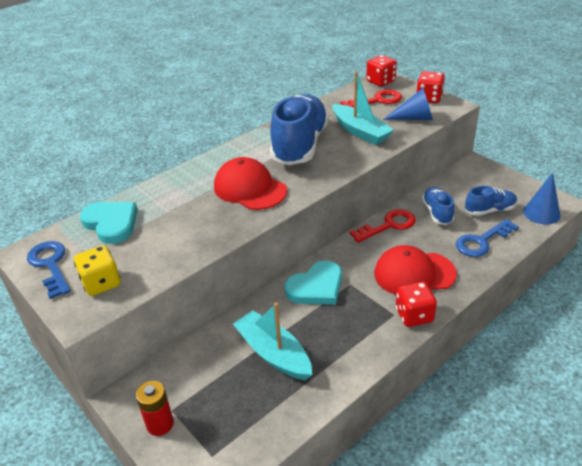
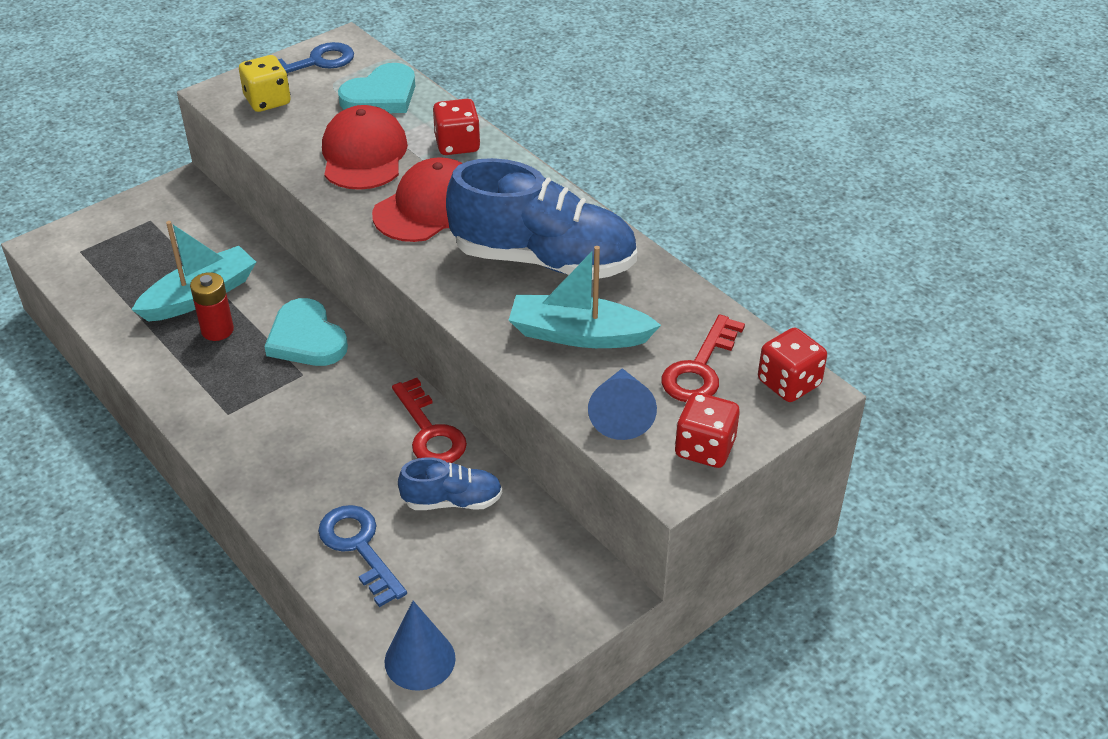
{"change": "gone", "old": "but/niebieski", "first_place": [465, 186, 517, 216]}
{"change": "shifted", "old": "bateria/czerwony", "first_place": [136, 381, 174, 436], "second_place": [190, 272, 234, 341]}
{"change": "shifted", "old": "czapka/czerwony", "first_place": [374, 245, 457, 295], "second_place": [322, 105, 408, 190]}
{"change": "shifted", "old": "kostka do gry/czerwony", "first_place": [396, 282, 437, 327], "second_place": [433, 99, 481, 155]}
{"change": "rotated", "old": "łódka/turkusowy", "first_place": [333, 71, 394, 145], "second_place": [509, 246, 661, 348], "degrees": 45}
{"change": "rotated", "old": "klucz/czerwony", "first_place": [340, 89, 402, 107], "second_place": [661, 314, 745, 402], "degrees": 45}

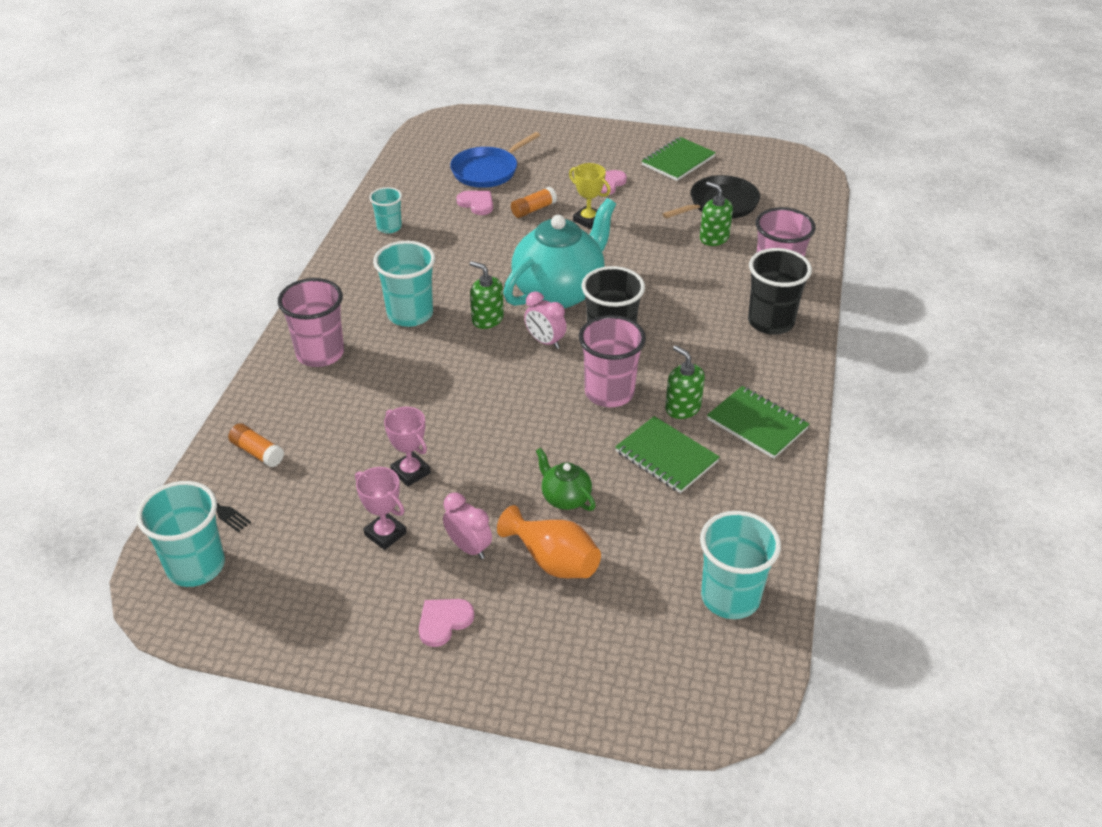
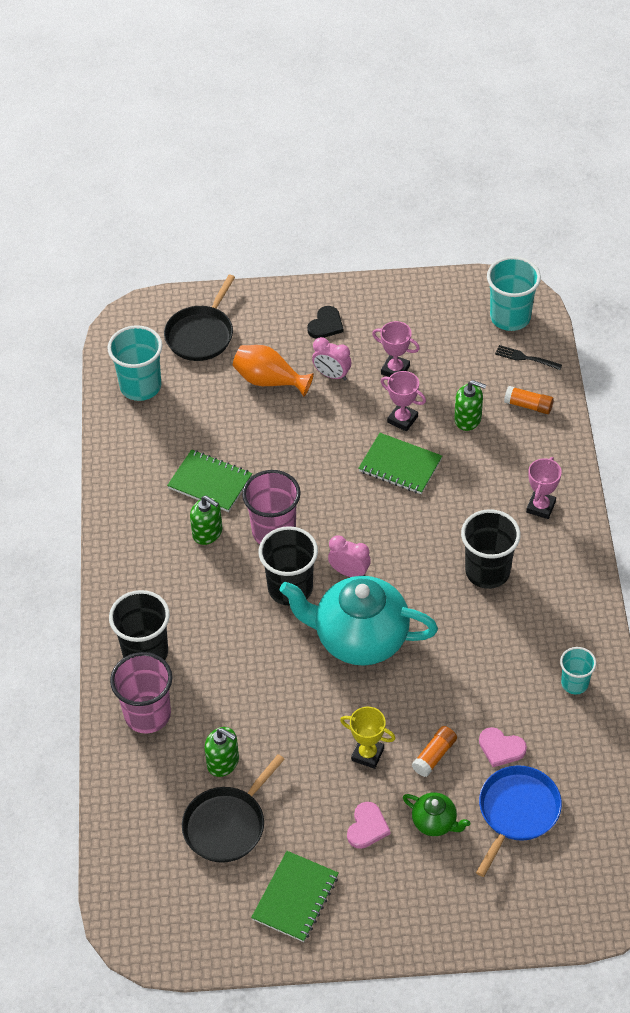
{"change": "new", "new": "patelnia/czarny", "second_place": [164, 275, 235, 361]}
{"change": "shifted", "old": "dozownik mydła/zielony", "first_place": [470, 261, 504, 329], "second_place": [454, 380, 486, 431]}
{"change": "shifted", "old": "imbryk/zielony", "first_place": [536, 448, 596, 511], "second_place": [403, 792, 470, 836]}
{"change": "shifted", "old": "zeszyt/zielony", "first_place": [707, 386, 809, 459], "second_place": [358, 433, 442, 494]}
{"change": "swapped", "old": "szklanka/różowy", "new": "puchar/różowy", "first_place": [278, 278, 344, 367], "second_place": [526, 457, 562, 519]}
{"change": "repainted", "old": "szklanka/turkusowy", "new": "szklanka/czarny", "first_place": [373, 241, 435, 327], "second_place": [461, 509, 521, 589]}
{"change": "repainted", "old": "serce/różowy", "new": "serce/czarny", "first_place": [419, 599, 474, 647], "second_place": [307, 306, 344, 339]}
{"change": "rotated", "old": "imbryk/turkusowy", "first_place": [503, 198, 616, 308], "second_place": [279, 576, 438, 666], "degrees": 75}

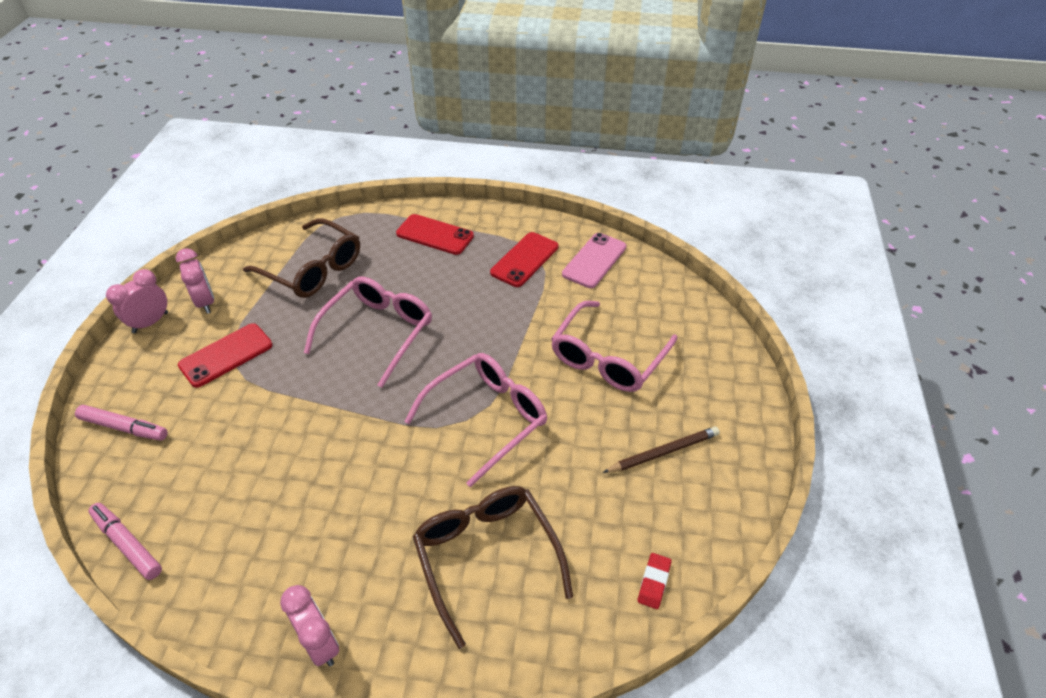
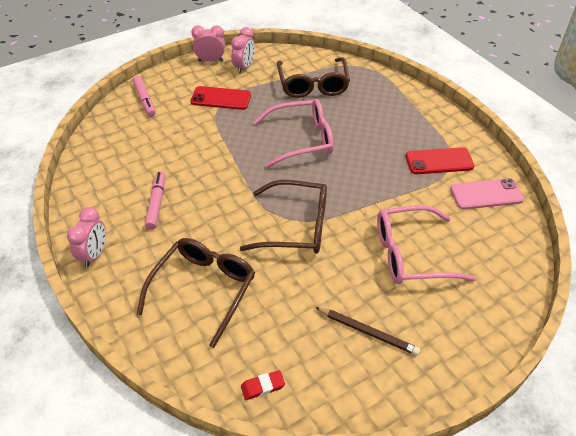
{"change": "gone", "old": "telefon/czerwony", "first_place": [396, 214, 474, 255]}
{"change": "shifted", "old": "flamaster/różowy", "first_place": [88, 503, 162, 580], "second_place": [145, 171, 165, 230]}
{"change": "repainted", "old": "okulary/różowy", "new": "okulary/brązowy", "first_place": [404, 353, 547, 487], "second_place": [240, 180, 327, 254]}

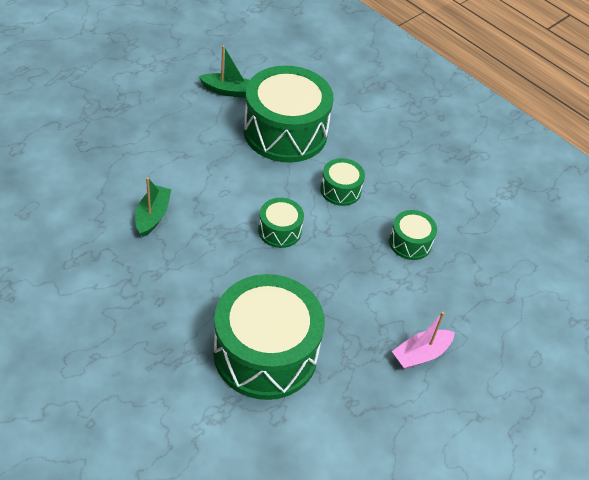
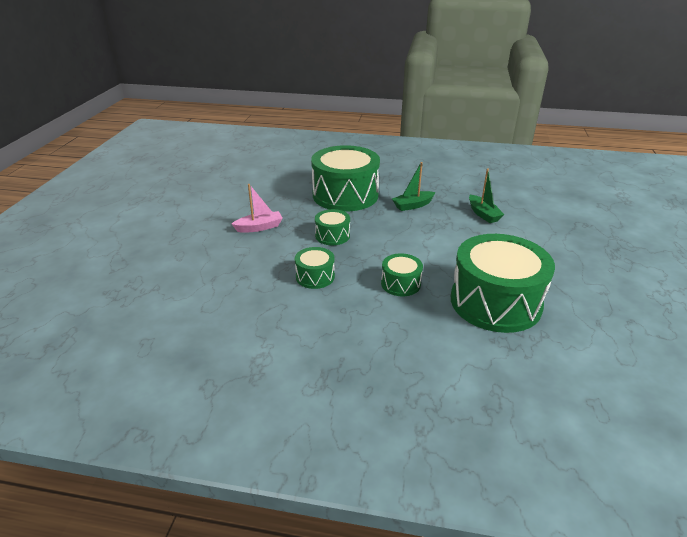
{"change": "shifted", "old": "łódka/zielony", "first_place": [199, 45, 250, 98], "second_place": [392, 162, 435, 211]}
{"change": "shifted", "old": "bęben/zielony", "first_place": [258, 198, 304, 248], "second_place": [315, 209, 350, 245]}
{"change": "rotated", "old": "łódka/różowy", "first_place": [392, 312, 455, 369], "second_place": [232, 184, 283, 233], "degrees": 45}

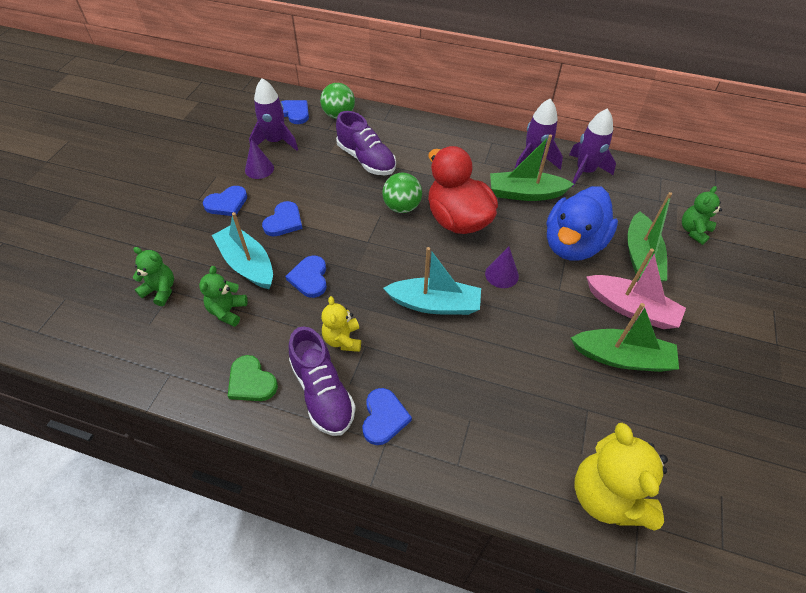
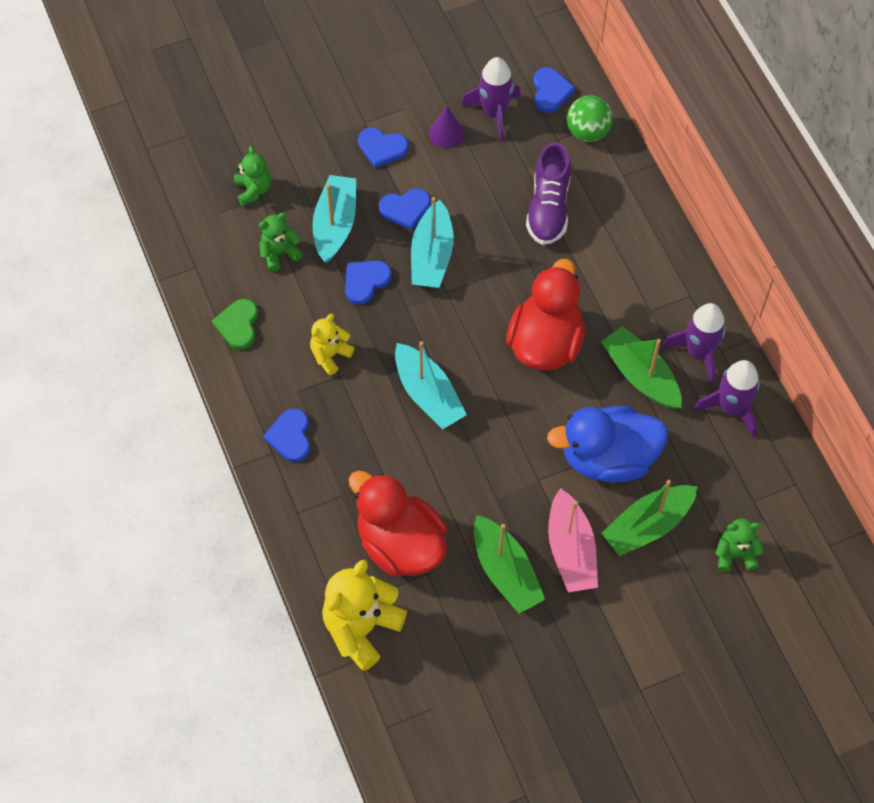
{"change": "gone", "old": "but/fioletowy", "first_place": [289, 326, 356, 436]}
{"change": "gone", "old": "piłka/zielony", "first_place": [382, 173, 422, 213]}
{"change": "gone", "old": "stożek/fioletowy", "first_place": [485, 247, 519, 288]}
{"change": "new", "new": "kaczka/czerwony", "second_place": [349, 471, 447, 576]}
{"change": "new", "new": "łódka/turkusowy", "second_place": [411, 197, 454, 288]}
{"change": "rotated", "old": "serce/niebieski", "first_place": [362, 388, 412, 445], "second_place": [263, 408, 310, 462], "degrees": 120}

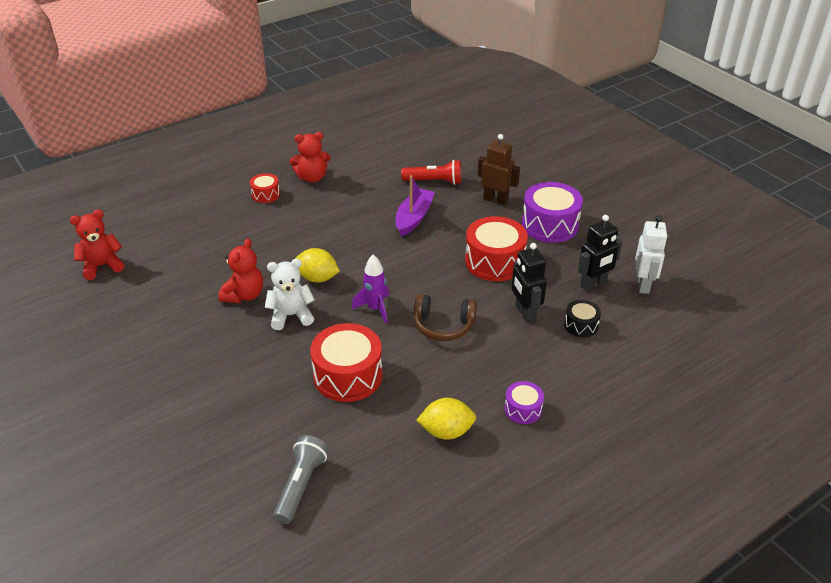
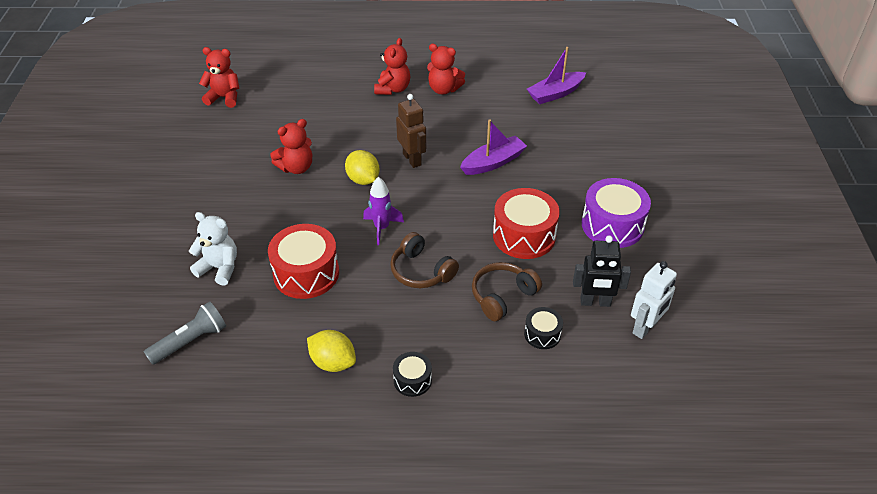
{"change": "gone", "old": "latarka/czerwony", "first_place": [401, 160, 461, 185]}
{"change": "new", "new": "łódka/fioletowy", "second_place": [527, 47, 586, 104]}
{"change": "shifted", "old": "miś/biały", "first_place": [265, 259, 315, 330], "second_place": [189, 212, 237, 286]}
{"change": "shifted", "old": "robot/brązowy", "first_place": [478, 134, 520, 206], "second_place": [396, 94, 426, 168]}
{"change": "swapped", "old": "bęben/czerwony", "new": "miś/czerwony", "first_place": [250, 173, 280, 203], "second_place": [374, 38, 410, 95]}
{"change": "swapped", "old": "robot/czarny", "new": "słuchawki/brązowy", "first_place": [511, 243, 547, 323], "second_place": [472, 262, 542, 321]}
{"change": "repainted", "old": "bęben/fioletowy", "new": "bęben/czarny", "first_place": [505, 381, 544, 424], "second_place": [393, 352, 432, 397]}

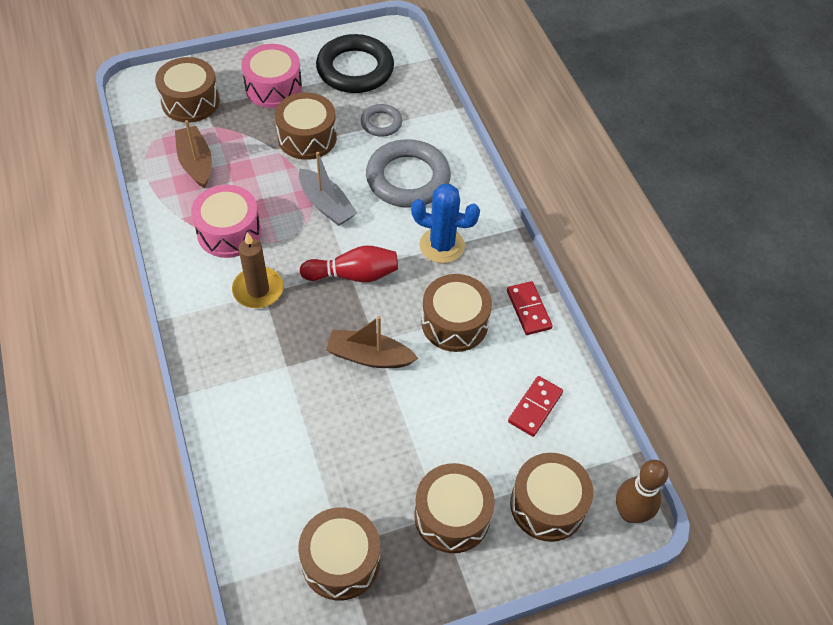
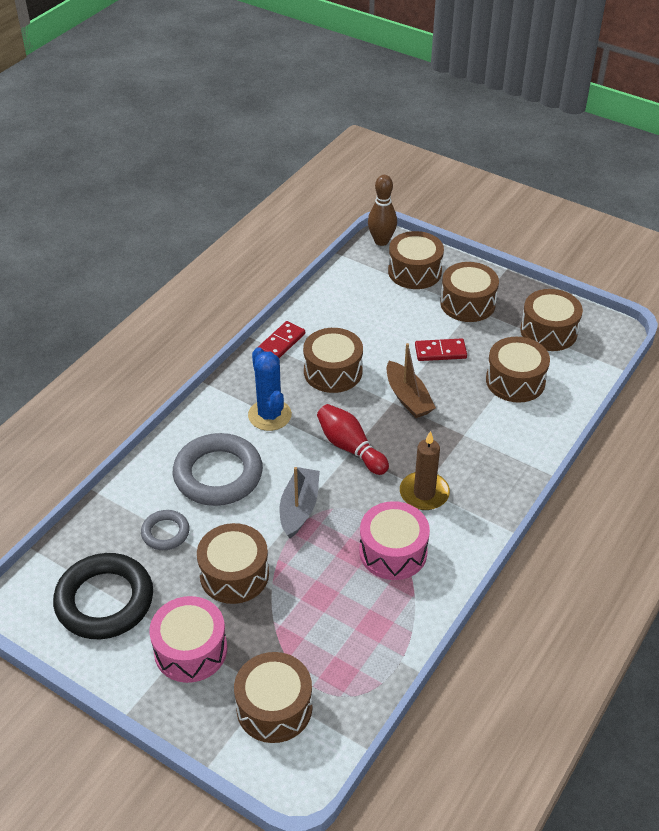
{"change": "gone", "old": "łódka/brązowy", "first_place": [175, 120, 212, 189]}
{"change": "new", "new": "bęben/brązowy", "second_place": [486, 337, 550, 403]}
{"change": "shifted", "old": "kostka domina/czerwony", "first_place": [508, 376, 563, 437], "second_place": [415, 338, 467, 361]}

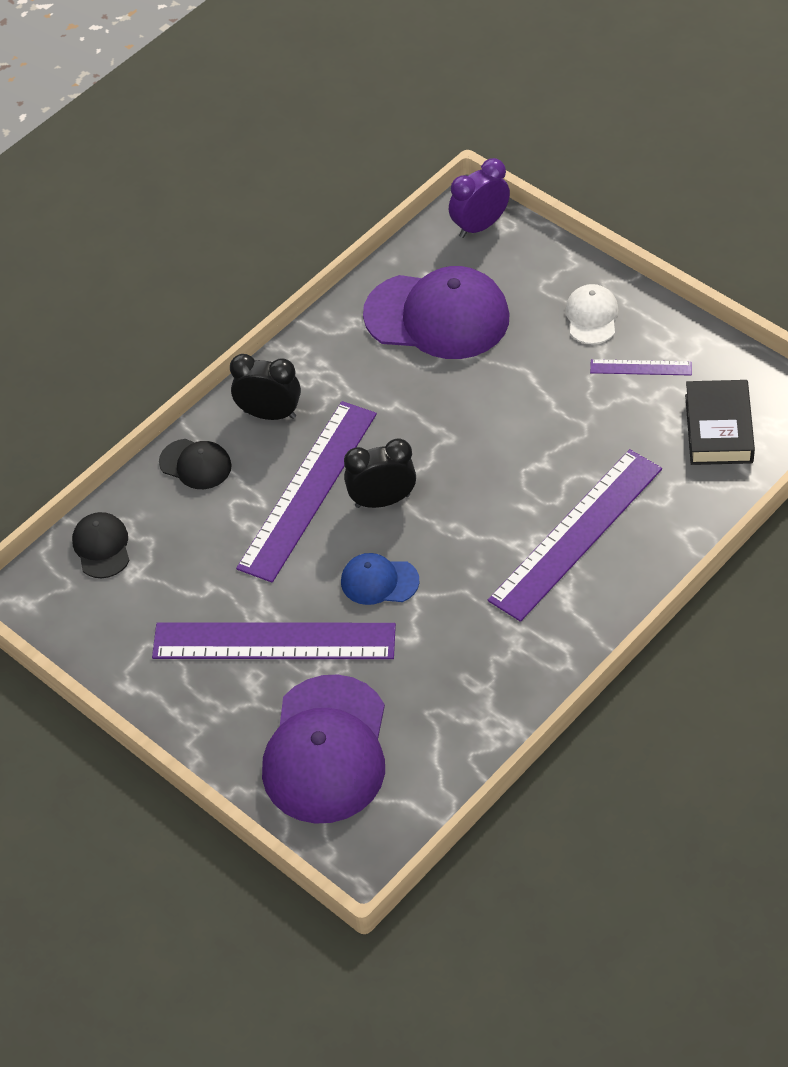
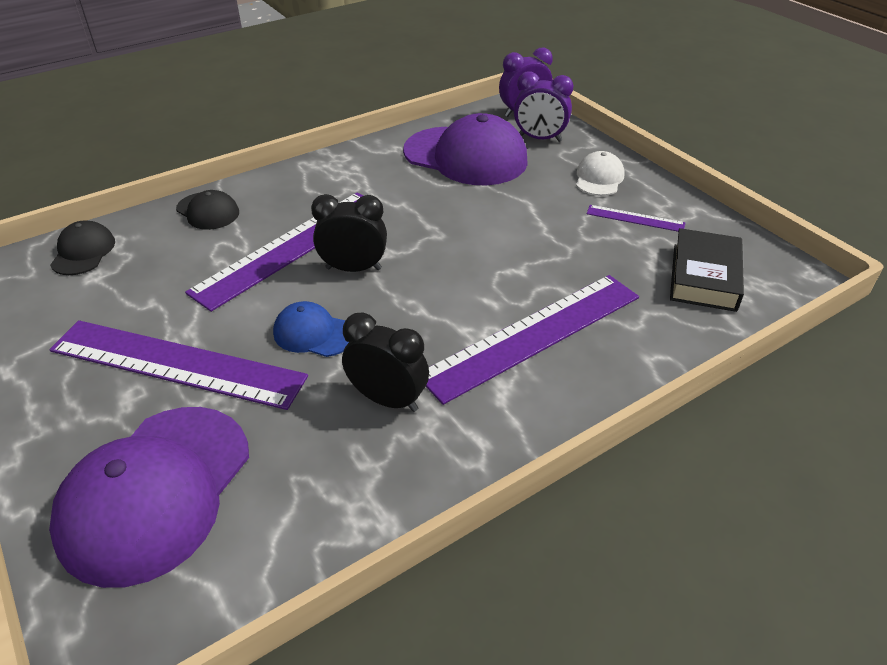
{"change": "new", "new": "budzik/fioletowy", "second_place": [514, 71, 573, 142]}
{"change": "shifted", "old": "budzik/czarny", "first_place": [230, 354, 301, 420], "second_place": [342, 313, 429, 412]}

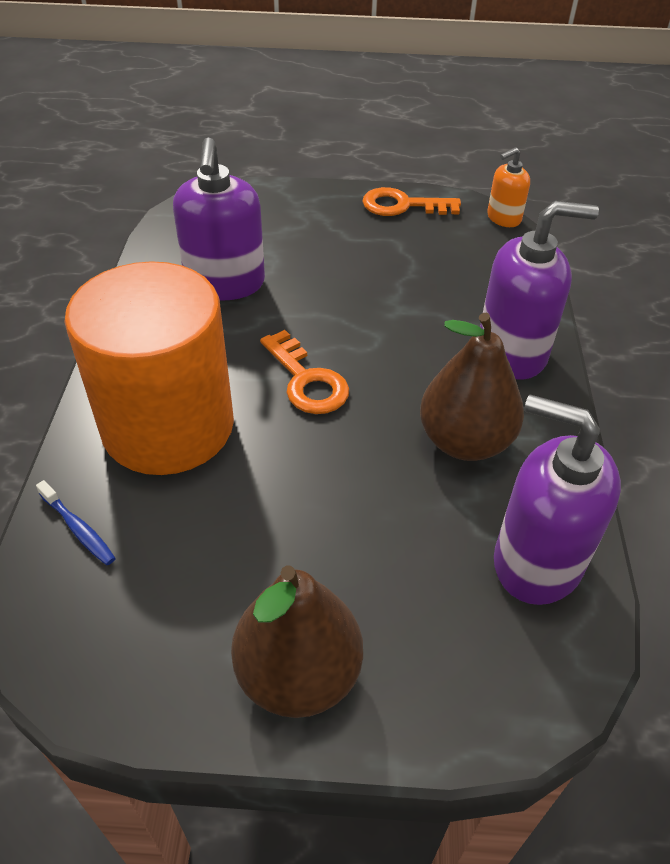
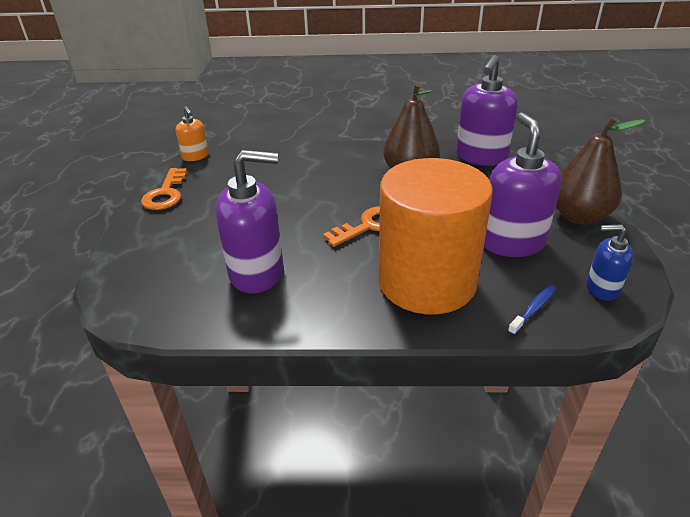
{"change": "new", "new": "dozownik mydła/niebieski", "second_place": [586, 224, 634, 301]}
{"change": "shifted", "old": "dozownik mydła/fioletowy", "first_place": [480, 201, 599, 380], "second_place": [484, 112, 562, 257]}

